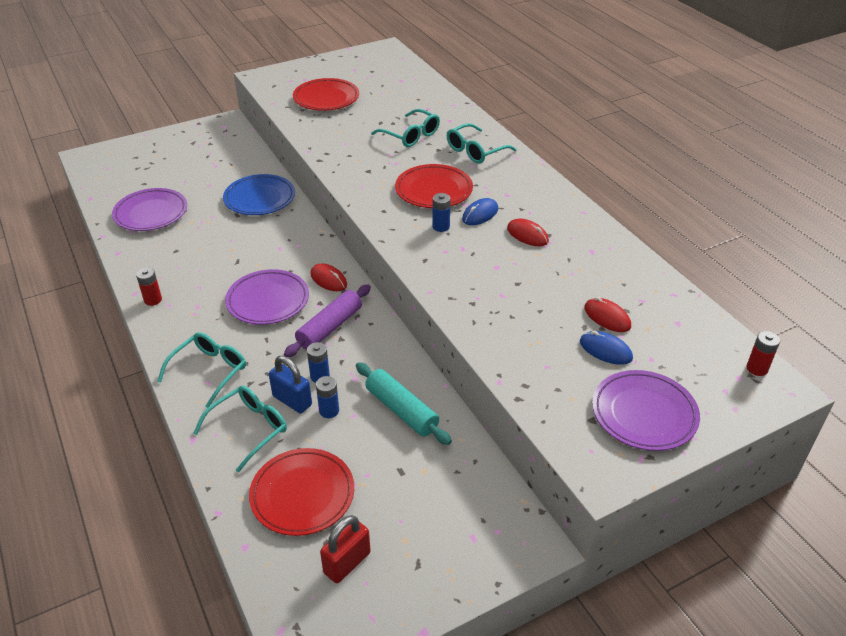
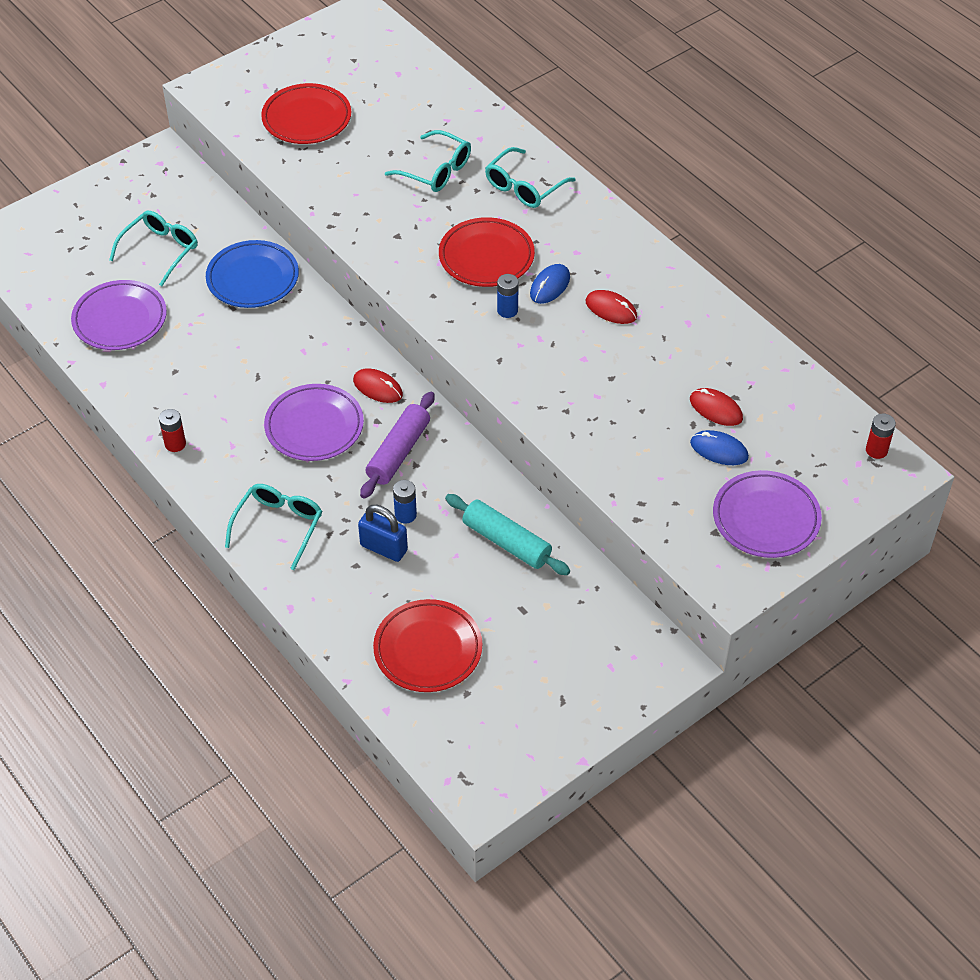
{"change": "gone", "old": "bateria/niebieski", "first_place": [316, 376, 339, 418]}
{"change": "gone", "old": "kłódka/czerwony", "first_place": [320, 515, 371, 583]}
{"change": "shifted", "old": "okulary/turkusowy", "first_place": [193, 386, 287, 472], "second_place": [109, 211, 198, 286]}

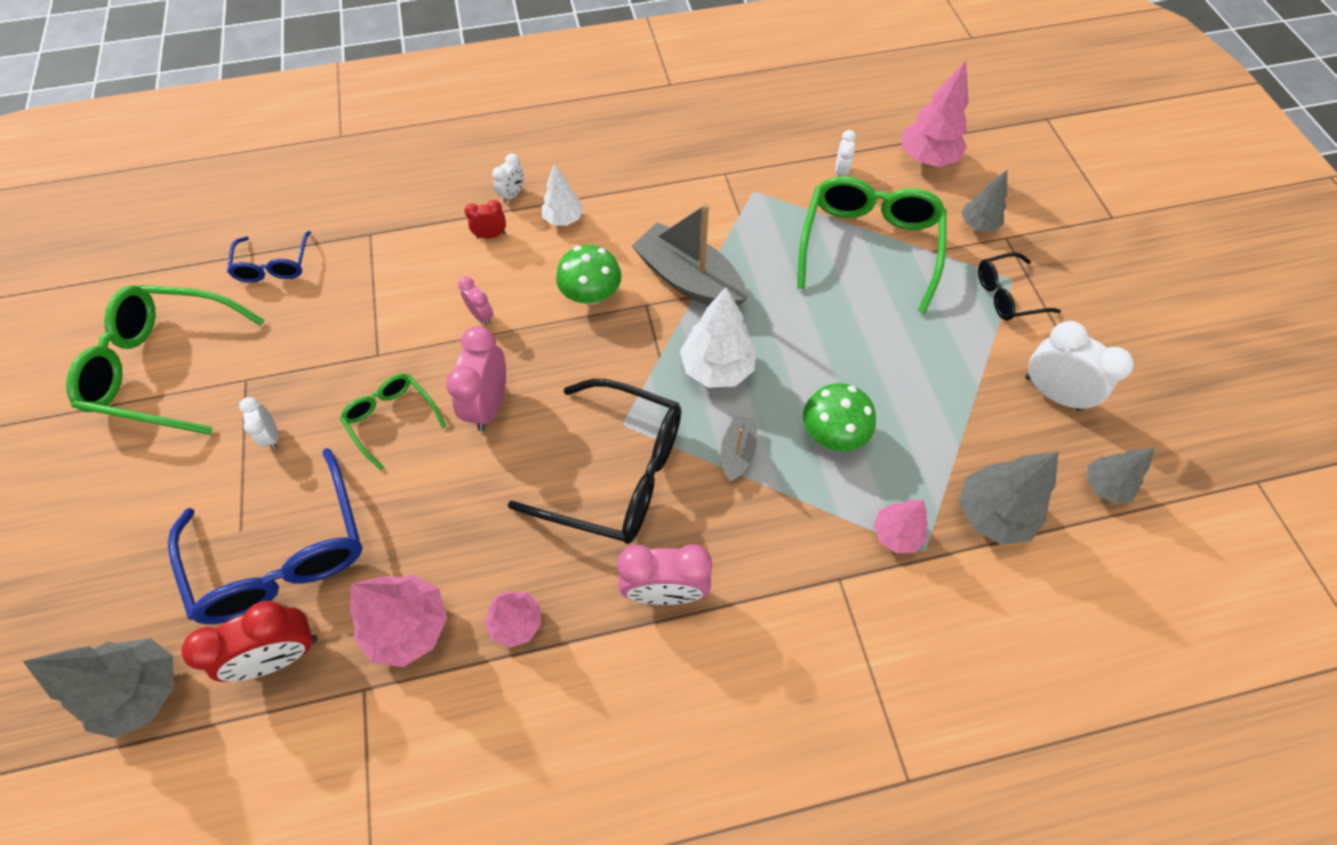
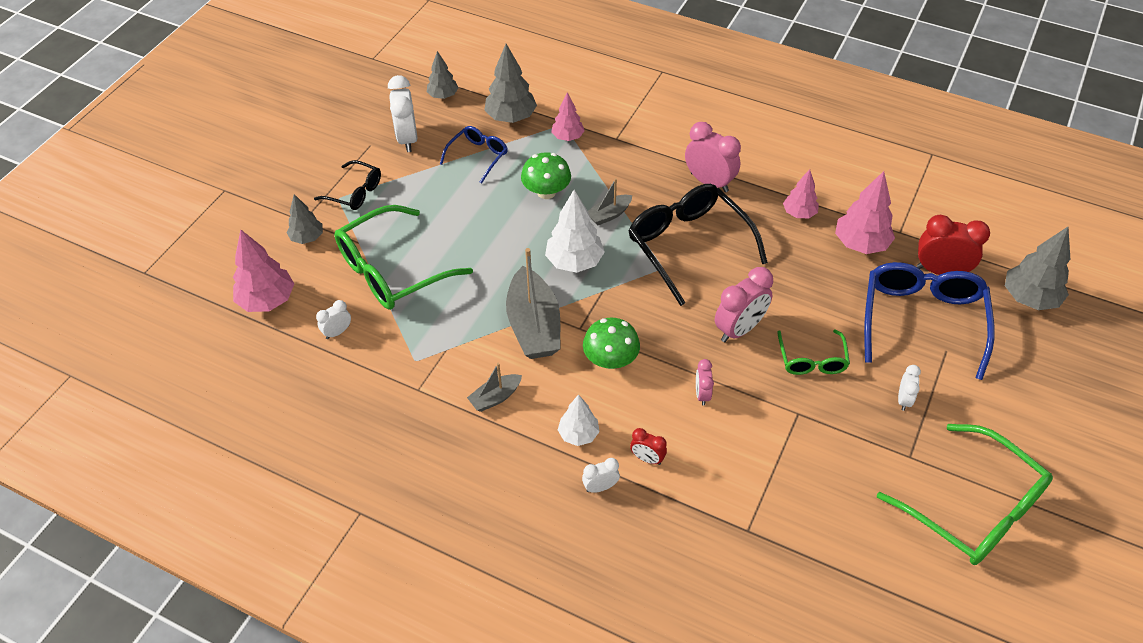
{"change": "new", "new": "łódka/szary", "second_place": [467, 363, 522, 412]}
{"change": "shifted", "old": "okulary/niebieski", "first_place": [227, 231, 311, 283], "second_place": [440, 126, 508, 184]}

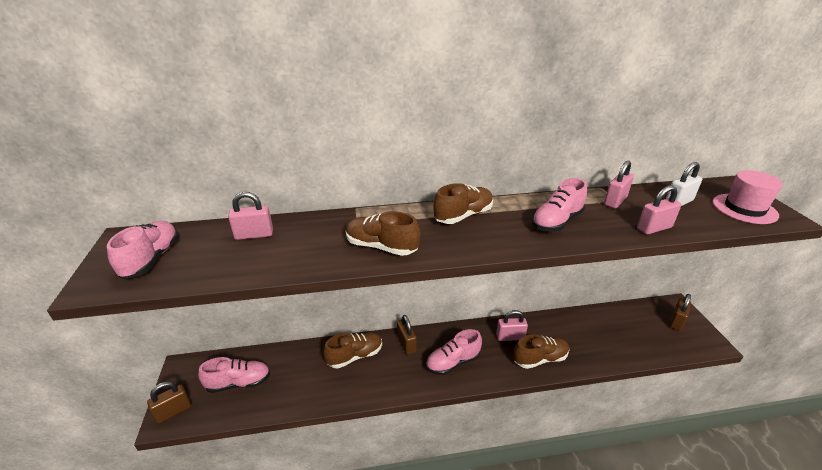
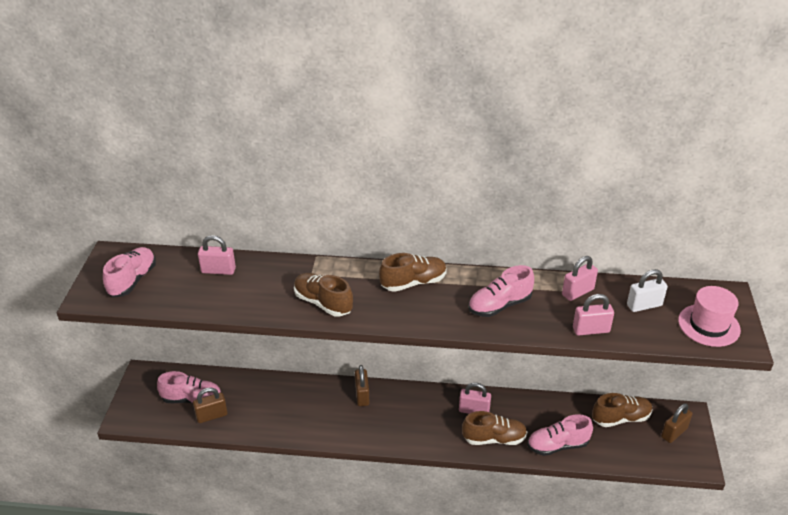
{"change": "shifted", "old": "kłódka/brązowy", "first_place": [147, 382, 191, 423], "second_place": [193, 387, 228, 423]}
{"change": "shifted", "old": "but/brązowy", "first_place": [323, 332, 382, 369], "second_place": [592, 393, 653, 427]}
{"change": "shifted", "old": "but/różowy", "first_place": [426, 329, 482, 375], "second_place": [527, 414, 593, 456]}

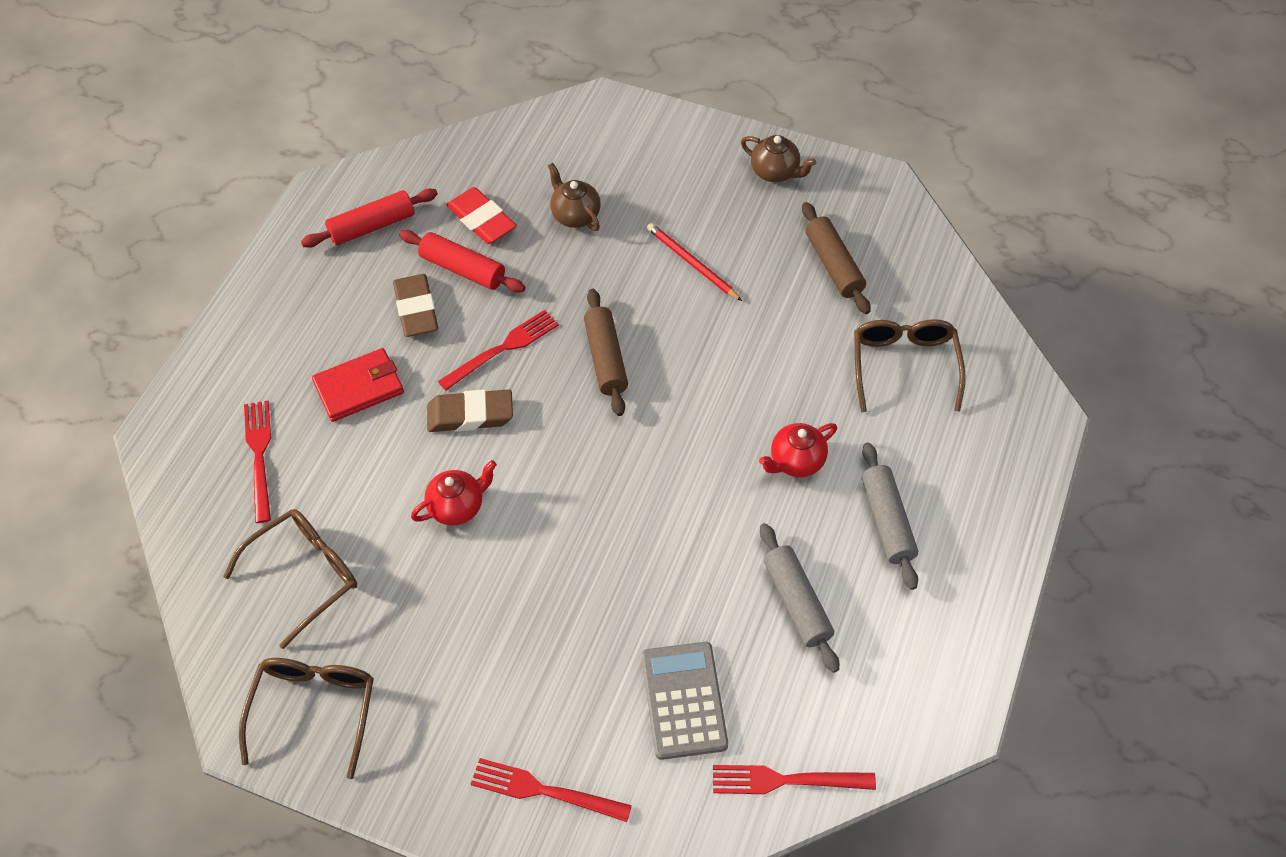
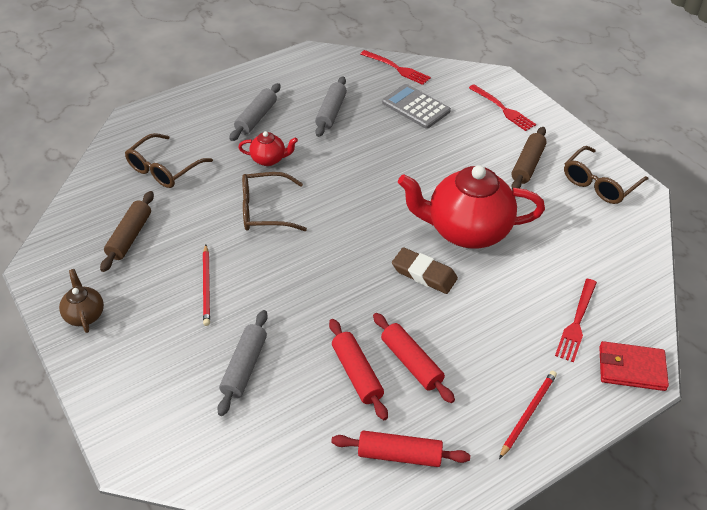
{"change": "gone", "old": "widelec/czerwony", "first_place": [438, 310, 559, 391]}
{"change": "gone", "old": "gumka do mazania/czerwony", "first_place": [447, 187, 517, 244]}
{"change": "new", "new": "ołówek/czerwony", "second_place": [499, 371, 557, 459]}
{"change": "shifted", "old": "okulary/brązowy", "first_place": [223, 509, 357, 649], "second_place": [242, 172, 307, 231]}
{"change": "shifted", "old": "portfel/czerwony", "first_place": [312, 348, 404, 422], "second_place": [599, 341, 669, 391]}
{"change": "shifted", "old": "wałek do ciasta/brązowy", "first_place": [584, 289, 628, 416], "second_place": [511, 127, 547, 190]}
{"change": "swapped", "old": "gumka do mazania/brązowy", "new": "wałek do ciasta/czerwony", "first_place": [393, 274, 438, 337], "second_place": [373, 313, 455, 403]}
{"change": "swapped", "old": "imbryk/brązowy", "new": "wałek do ciasta/szary", "first_place": [548, 163, 601, 231], "second_place": [217, 310, 268, 416]}
{"change": "rotated", "old": "kalkulator/szary", "first_place": [642, 642, 728, 760], "second_place": [382, 84, 451, 129], "degrees": 105}
{"change": "scaled", "old": "imbryk/czerwony", "first_place": [411, 460, 497, 525], "second_place": [398, 165, 545, 249], "factor": 2.21}

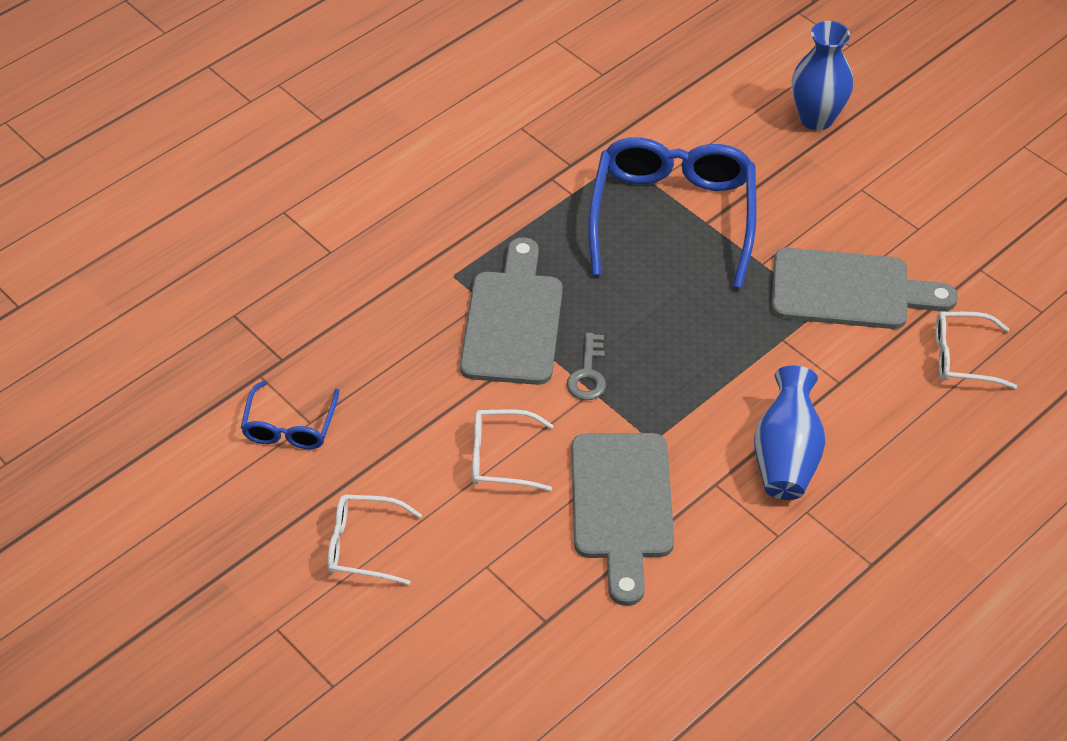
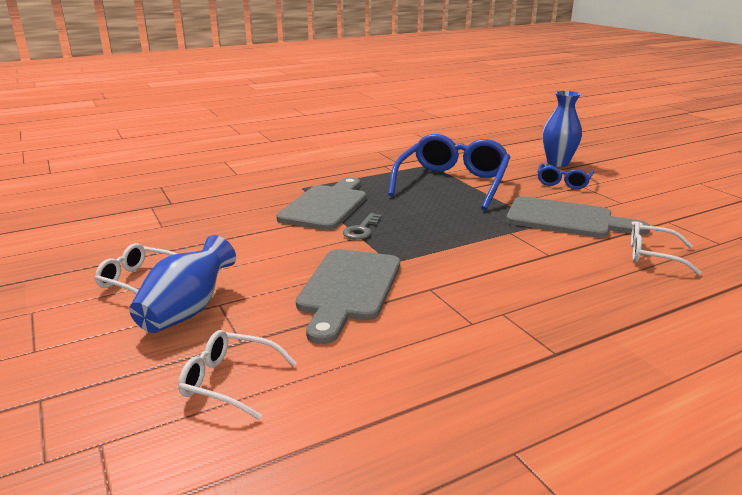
{"change": "shifted", "old": "okulary/niebieski", "first_place": [241, 380, 339, 449], "second_place": [538, 164, 594, 189]}
{"change": "shifted", "old": "okulary/biały", "first_place": [472, 409, 554, 491], "second_place": [178, 330, 297, 420]}
{"change": "shifted", "old": "wazon/niebieski", "first_place": [754, 366, 826, 500], "second_place": [129, 235, 236, 333]}

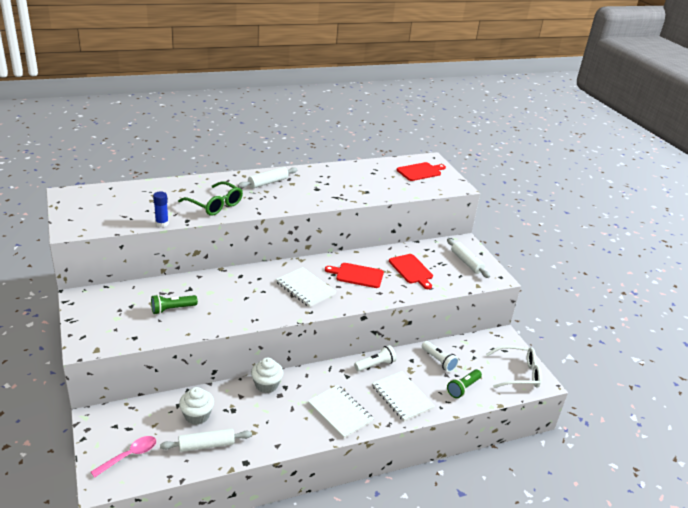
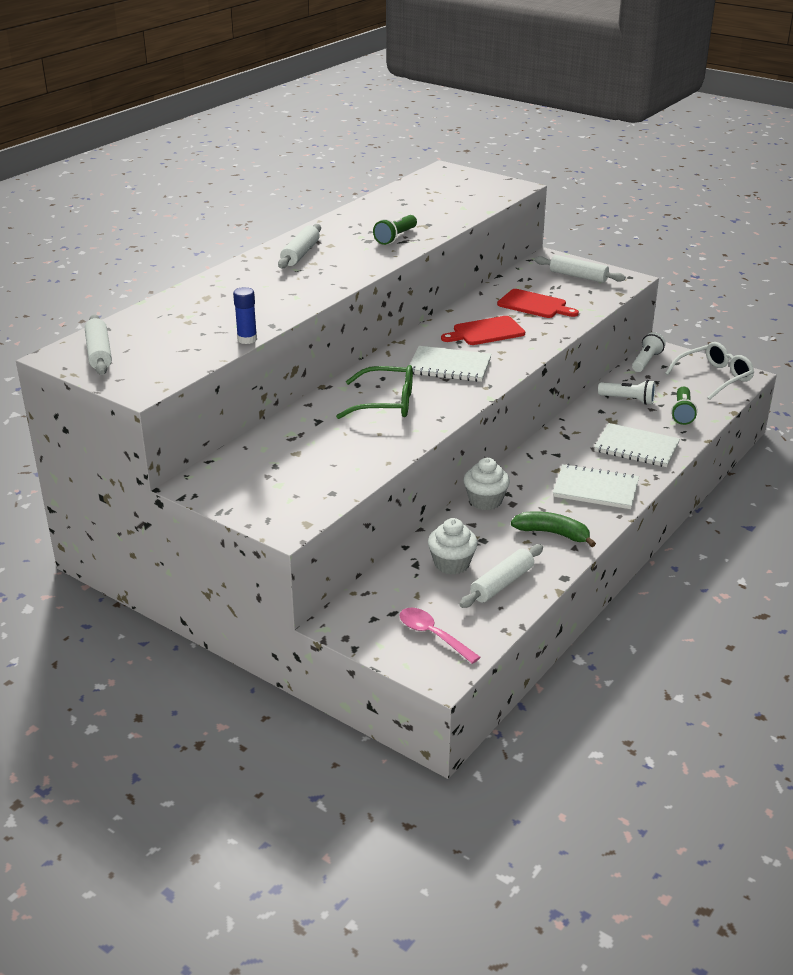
{"change": "gone", "old": "deska do krojenia/czerwony", "first_place": [397, 162, 446, 181]}
{"change": "new", "new": "wałek do ciasta/biały", "second_place": [85, 315, 112, 375]}
{"change": "new", "new": "banan/zielony", "second_place": [511, 511, 596, 547]}
{"change": "shifted", "old": "latarka/zielony", "first_place": [151, 294, 198, 314], "second_place": [373, 215, 417, 245]}
{"change": "shifted", "old": "okulary/zielony", "first_place": [178, 181, 243, 216], "second_place": [336, 365, 413, 419]}
{"change": "shifted", "old": "latarka/biały", "first_place": [354, 345, 396, 371], "second_place": [632, 332, 666, 372]}
{"change": "rotated", "old": "łyżka/różowy", "first_place": [91, 436, 156, 478], "second_place": [399, 608, 480, 664], "degrees": -60}

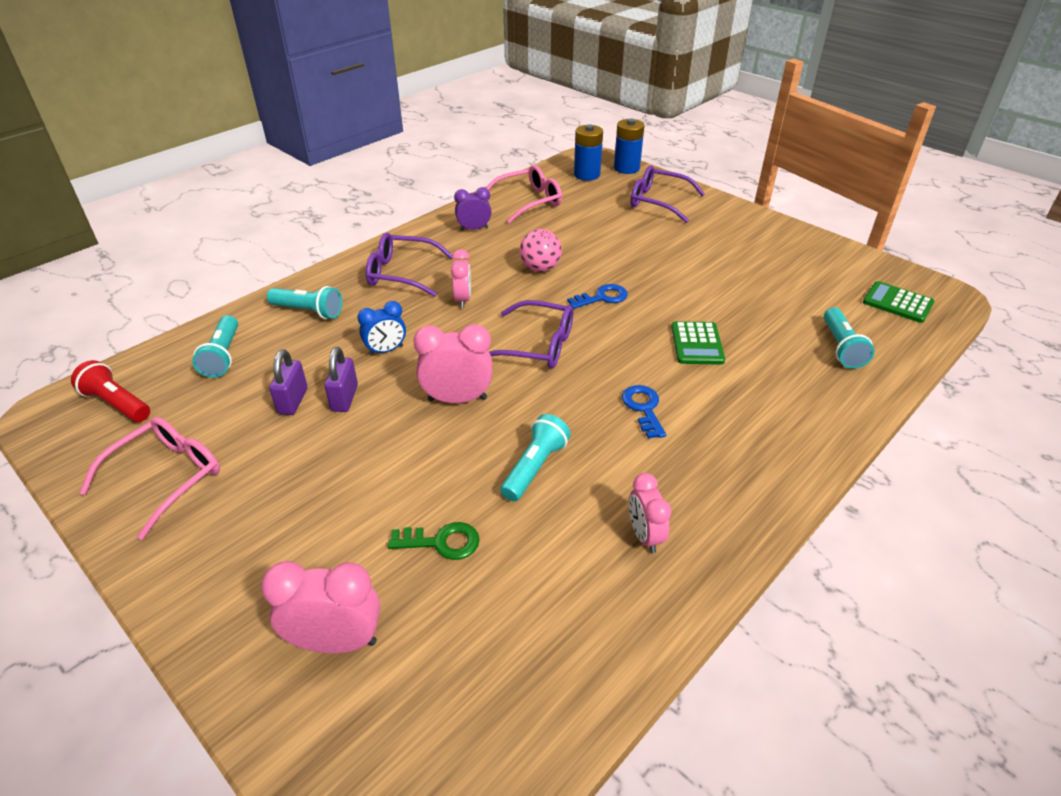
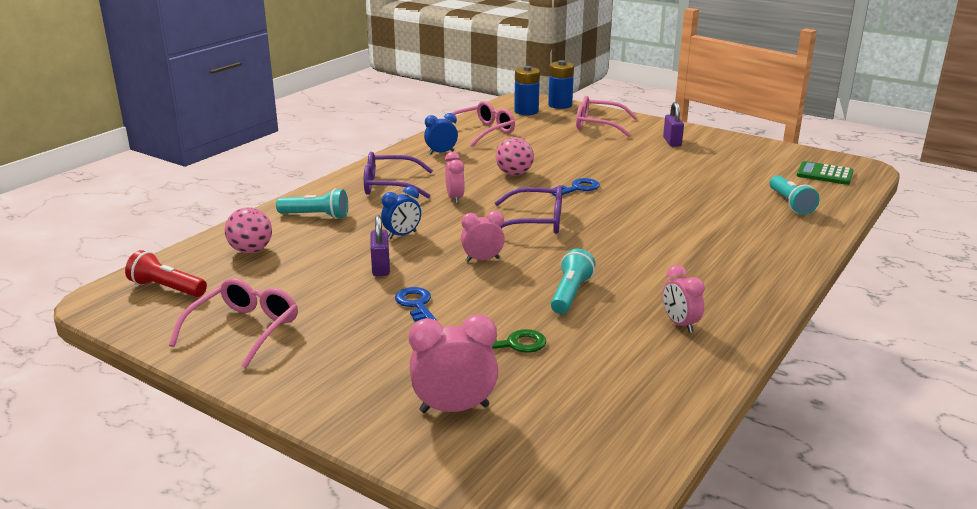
{"change": "gone", "old": "kalkulator/zielony", "first_place": [671, 321, 725, 365]}
{"change": "shifted", "old": "kłódka/fioletowy", "first_place": [269, 349, 307, 415], "second_place": [663, 102, 684, 147]}
{"change": "shifted", "old": "klucz/niebieski", "first_place": [622, 385, 666, 439], "second_place": [395, 287, 436, 322]}
{"change": "swapped", "old": "latarka/turkusowy", "new": "piłka/różowy", "first_place": [192, 315, 238, 378], "second_place": [225, 207, 272, 253]}
{"change": "repainted", "old": "budzik/fioletowy", "new": "budzik/niebieski", "first_place": [454, 187, 491, 231], "second_place": [424, 113, 458, 155]}
{"change": "repainted", "old": "okulary/fioletowy", "new": "okulary/różowy", "first_place": [631, 165, 705, 223], "second_place": [576, 96, 637, 137]}
{"change": "scaled", "old": "budzik/różowy", "first_place": [413, 324, 492, 403], "second_place": [461, 211, 505, 262], "factor": 0.66}

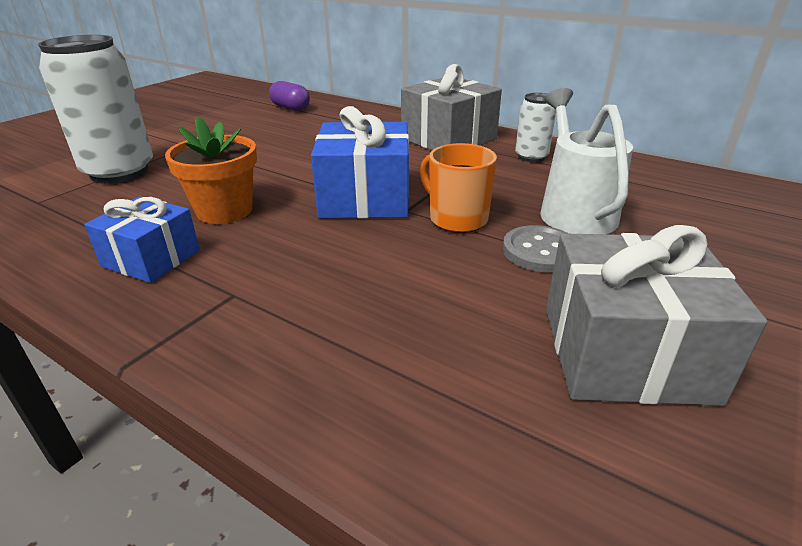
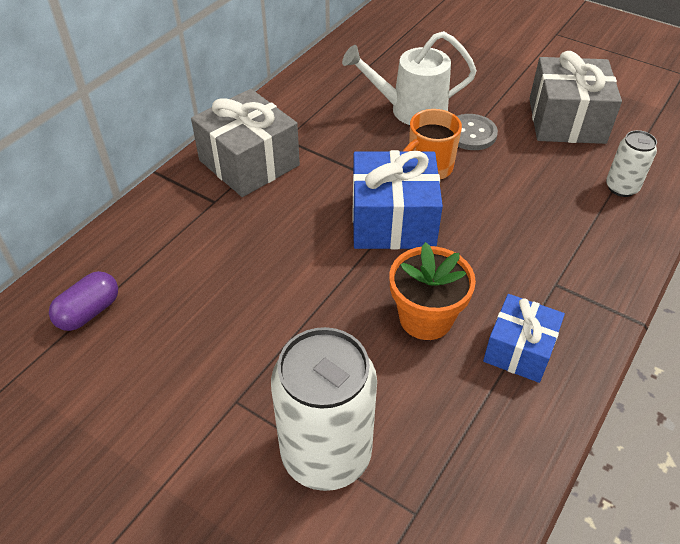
{"change": "shifted", "old": "puszka/biały", "first_place": [515, 93, 556, 162], "second_place": [606, 130, 657, 197]}

